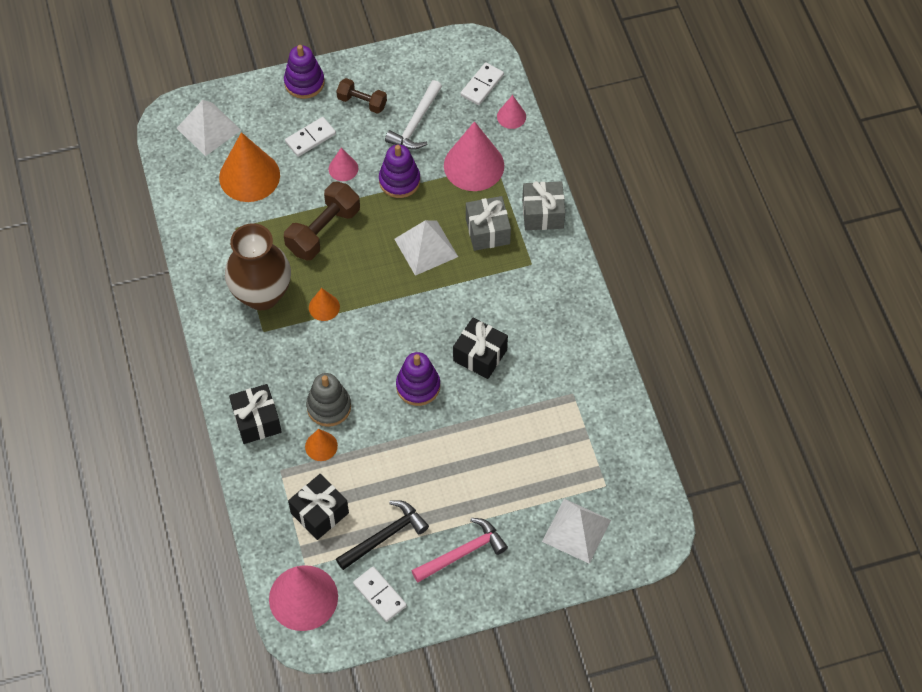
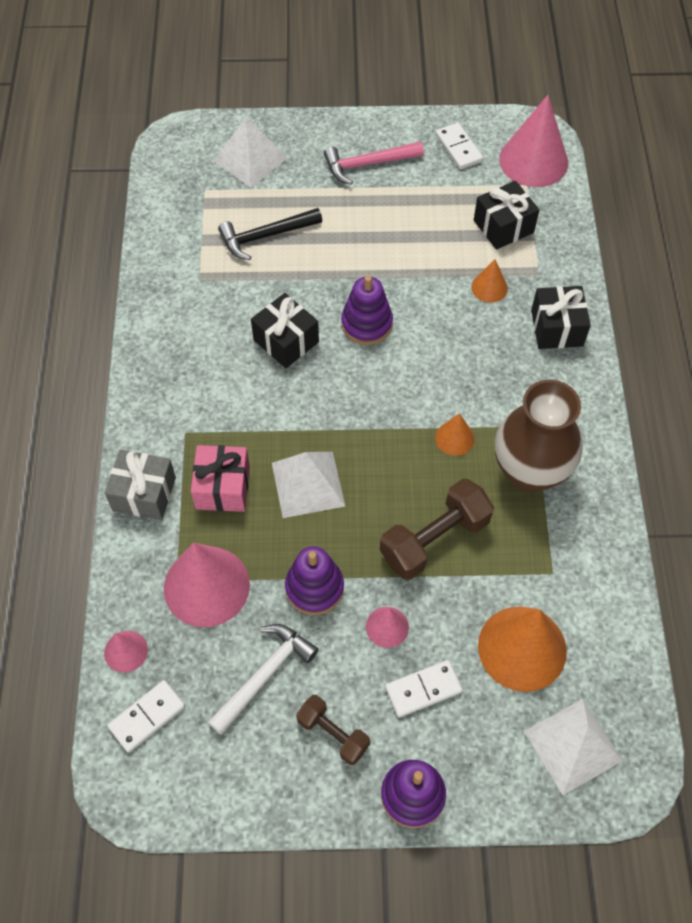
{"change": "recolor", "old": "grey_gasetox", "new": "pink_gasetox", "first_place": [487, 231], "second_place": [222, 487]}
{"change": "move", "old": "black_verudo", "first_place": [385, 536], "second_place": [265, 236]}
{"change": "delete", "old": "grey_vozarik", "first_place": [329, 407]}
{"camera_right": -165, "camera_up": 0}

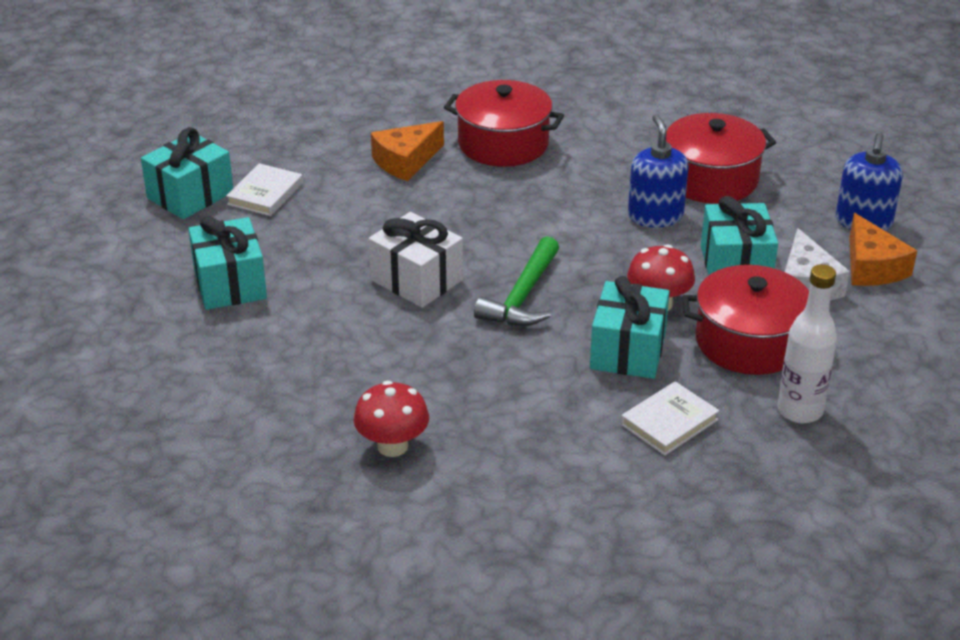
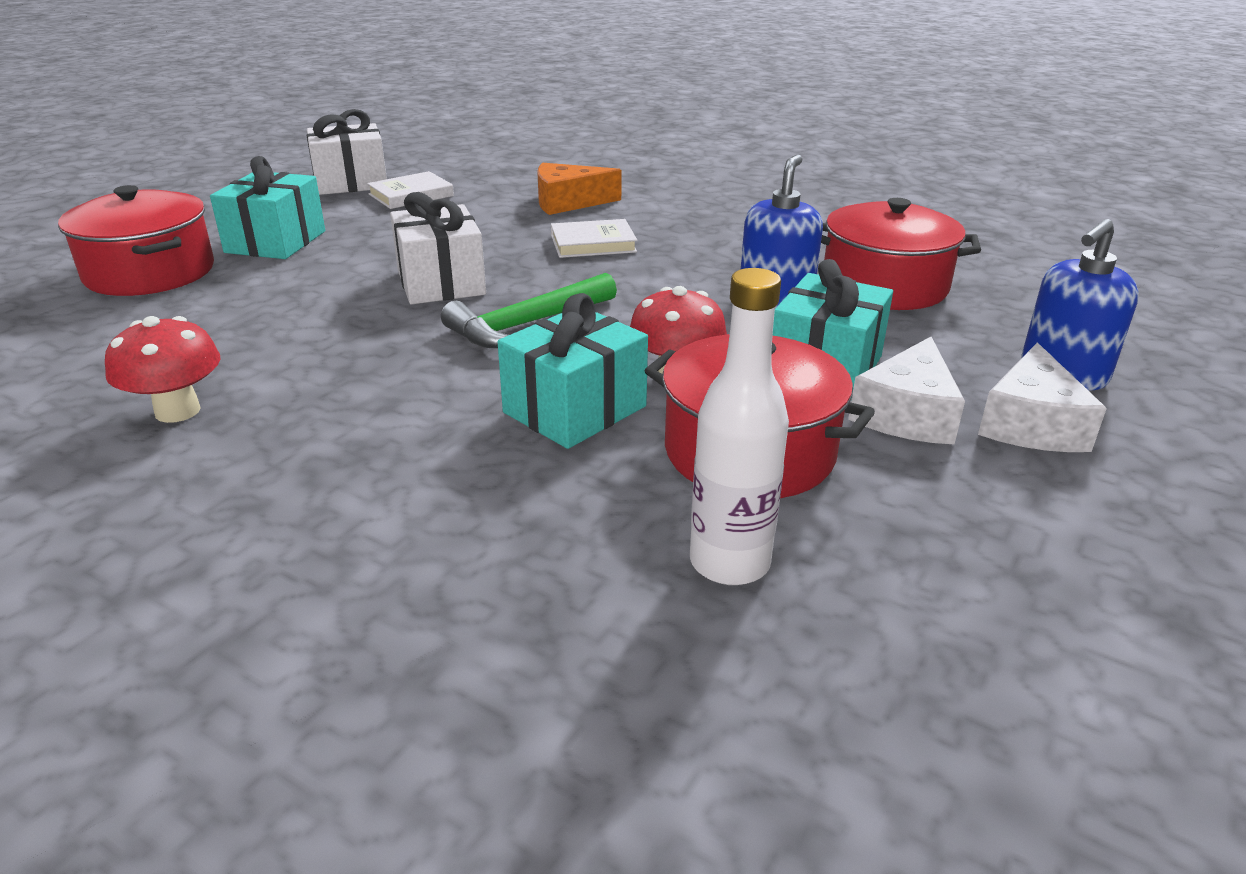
{"change": "move", "old": "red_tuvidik", "first_place": [503, 144], "second_place": [150, 272]}
{"change": "recolor", "old": "turquoise_gasetox", "new": "white_gasetox", "first_place": [190, 195], "second_place": [351, 183]}
{"change": "move", "old": "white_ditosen", "first_place": [669, 422], "second_place": [593, 244]}
{"change": "recolor", "old": "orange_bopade", "new": "white_bopade", "first_place": [872, 267], "second_place": [1031, 424]}
{"camera_right": 30, "camera_up": -5}

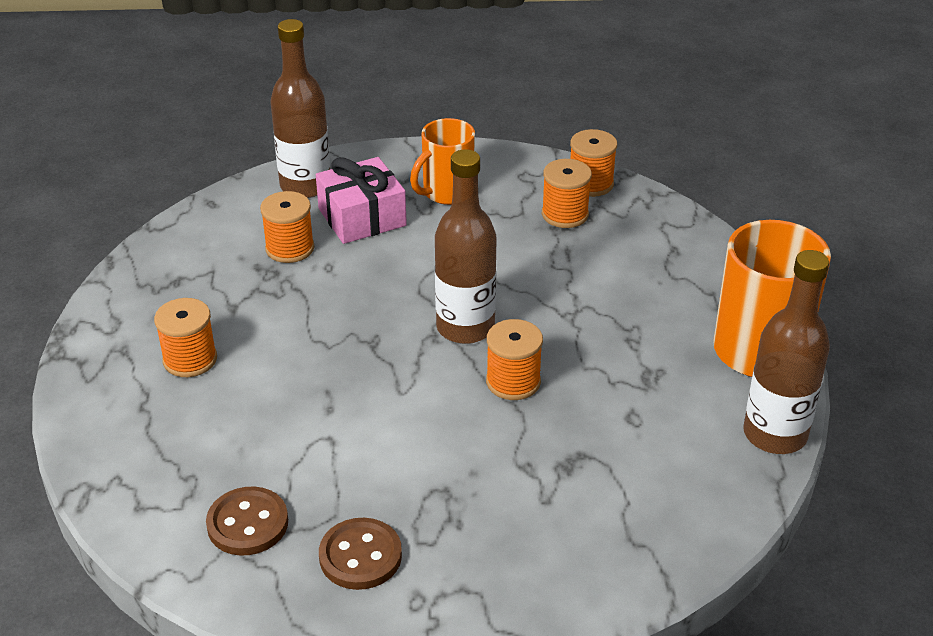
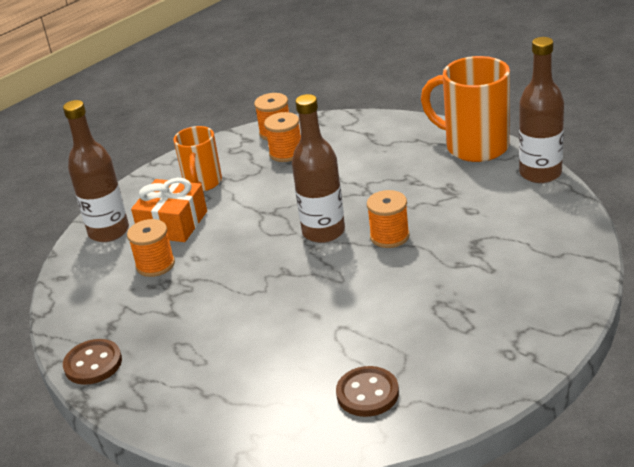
{"change": "move", "old": "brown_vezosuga", "first_place": [360, 556], "second_place": [93, 364]}
{"change": "recolor", "old": "pink_gasetox", "new": "orange_gasetox", "first_place": [362, 217], "second_place": [173, 224]}
{"change": "delete", "old": "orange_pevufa", "first_place": [190, 359]}
{"camera_right": -40, "camera_up": -5}

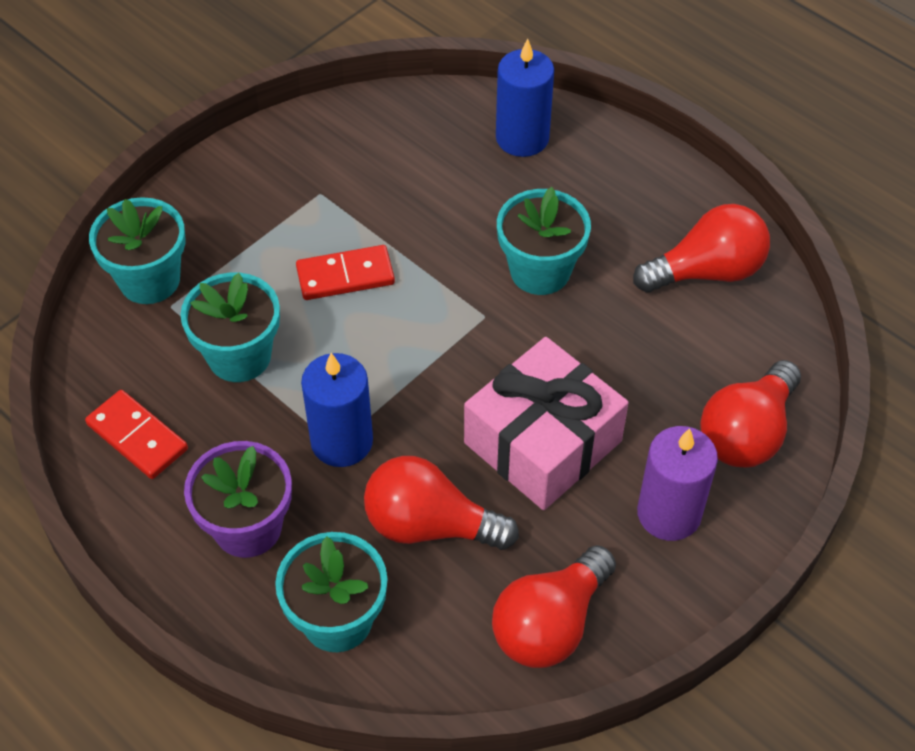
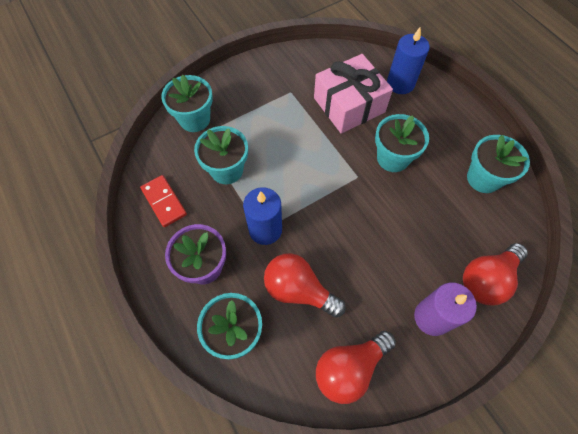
{"change": "move", "old": "pink_gasetox", "first_place": [543, 442], "second_place": [349, 105]}
{"change": "replace", "old": "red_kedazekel", "new": "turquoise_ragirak", "first_place": [707, 271], "second_place": [483, 178]}
{"change": "delete", "old": "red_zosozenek", "first_place": [345, 276]}
{"camera_right": 15, "camera_up": 10}

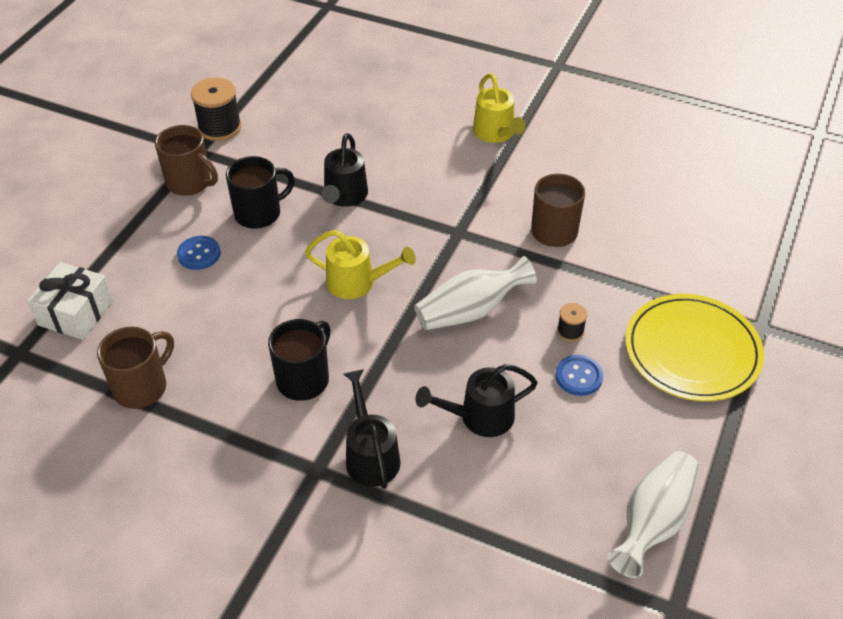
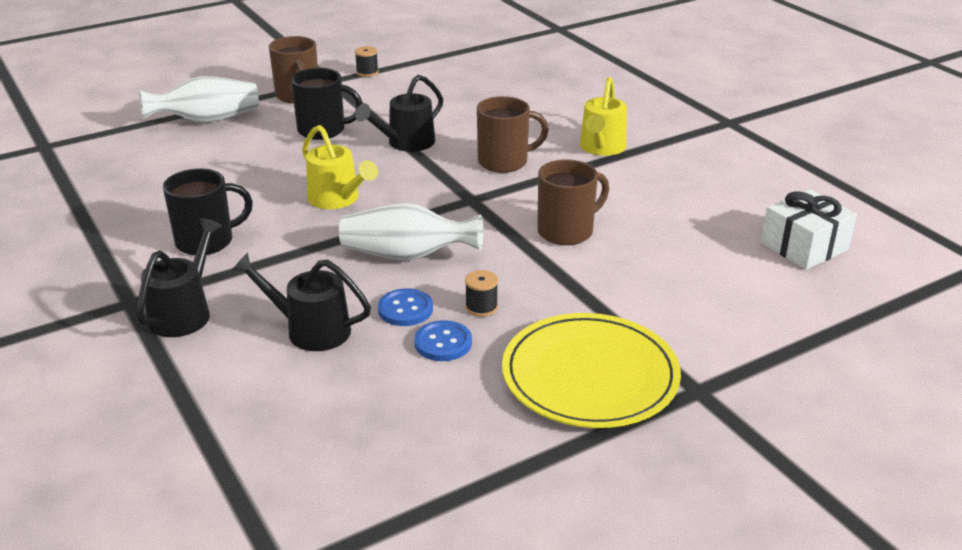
{"change": "move", "old": "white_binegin", "first_place": [653, 522], "second_place": [207, 120]}
{"change": "resize", "old": "black_pevufa", "first_place": [219, 127], "second_place": [367, 72], "factor": 0.52}
{"change": "move", "old": "blue_vezosuga", "first_place": [199, 254], "second_place": [405, 309]}
{"change": "move", "old": "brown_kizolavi", "first_place": [142, 387], "second_place": [504, 162]}
{"change": "move", "old": "white_gasetox", "first_place": [76, 313], "second_place": [804, 246]}
{"camera_right": 35, "camera_up": -15}

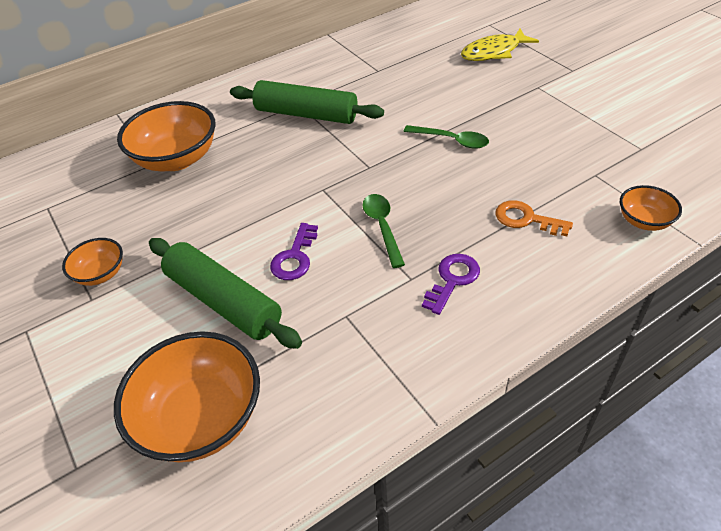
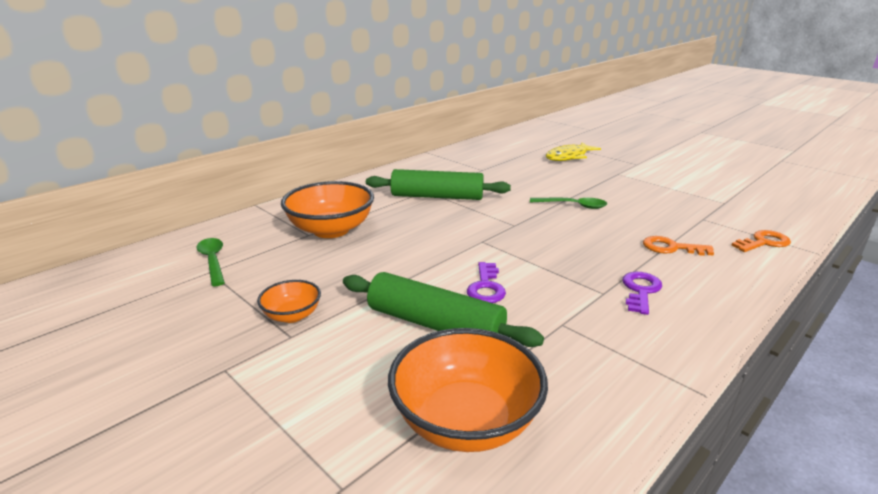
{"change": "move", "old": "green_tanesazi", "first_place": [382, 227], "second_place": [213, 261]}
{"change": "replace", "old": "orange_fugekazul", "new": "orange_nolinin", "first_place": [644, 221], "second_place": [764, 242]}
{"camera_right": -15, "camera_up": -20}

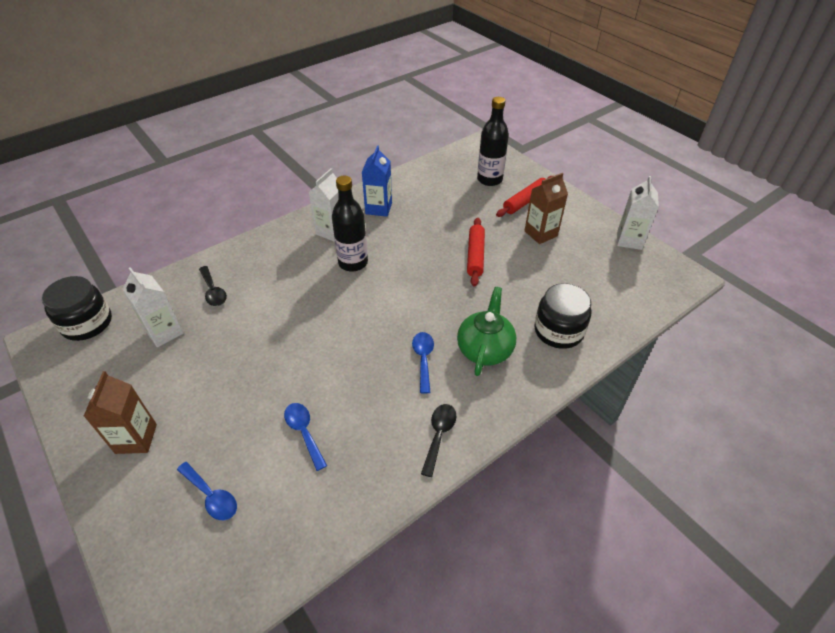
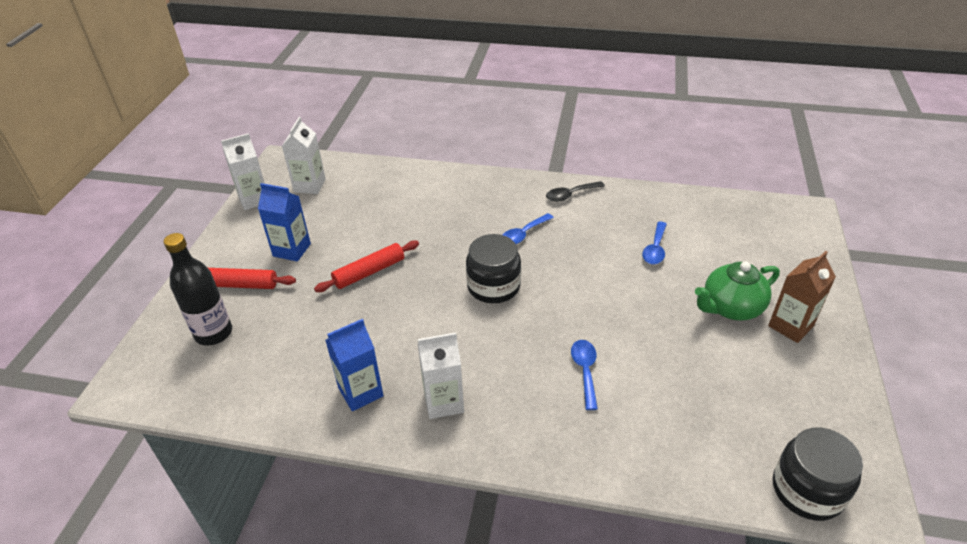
{"change": "recolor", "old": "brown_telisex", "new": "blue_telisex", "first_place": [540, 233], "second_place": [292, 250]}
{"change": "move", "old": "white_telisex", "first_place": [164, 332], "second_place": [310, 186]}
{"change": "move", "old": "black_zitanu", "first_place": [558, 331], "second_place": [493, 286]}
{"change": "move", "old": "blue_tanesazi", "first_place": [211, 496], "second_place": [585, 371]}
{"change": "move", "old": "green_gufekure", "first_place": [485, 349], "second_place": [731, 308]}
{"change": "delete", "old": "black_tanesazi", "first_place": [213, 291]}
{"change": "delete", "old": "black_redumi", "first_place": [353, 263]}
{"camera_right": -130, "camera_up": -5}

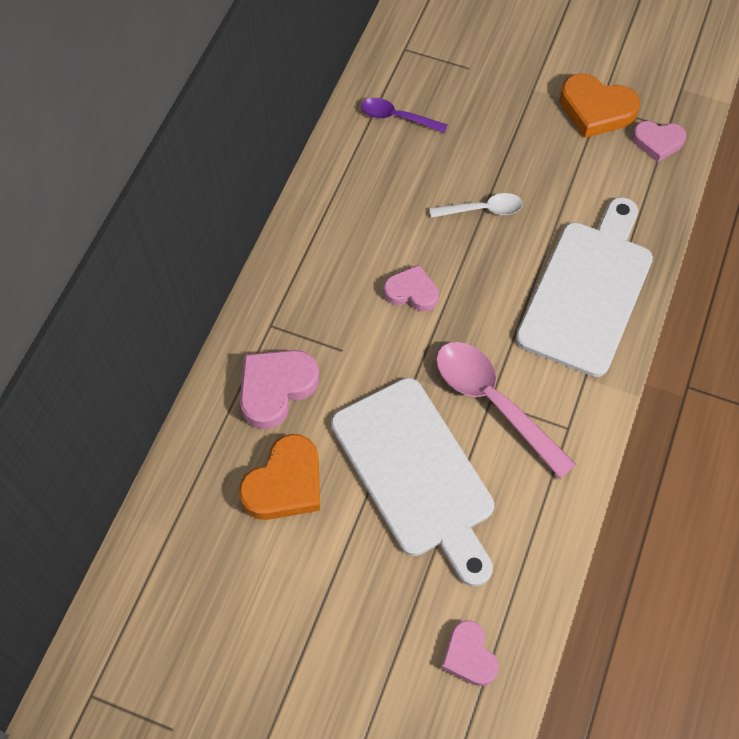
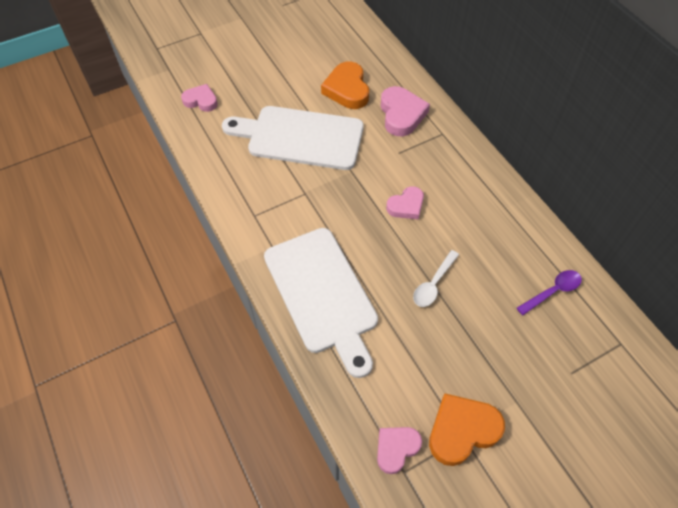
{"change": "delete", "old": "pink_tanesazi", "first_place": [493, 403]}
{"camera_right": 130, "camera_up": -5}

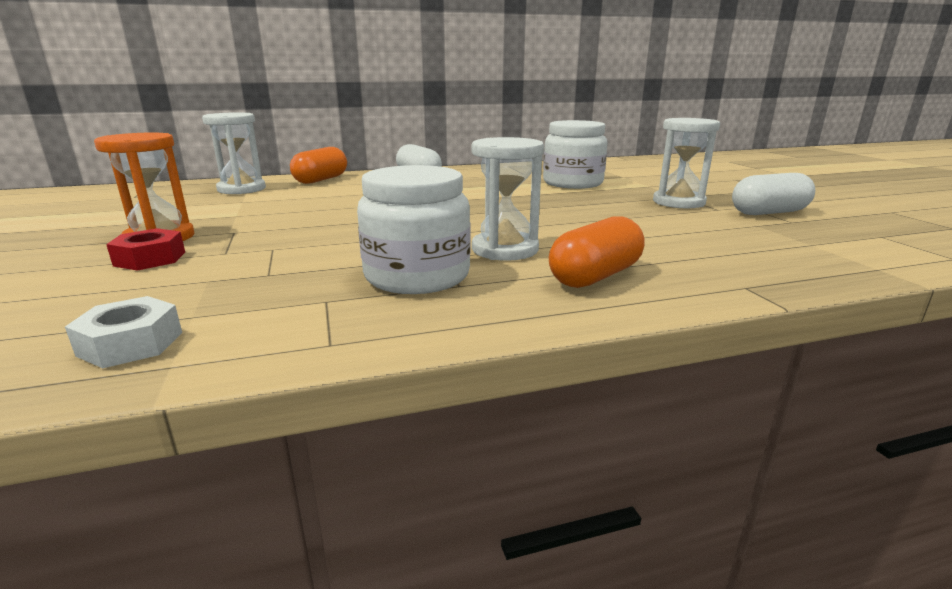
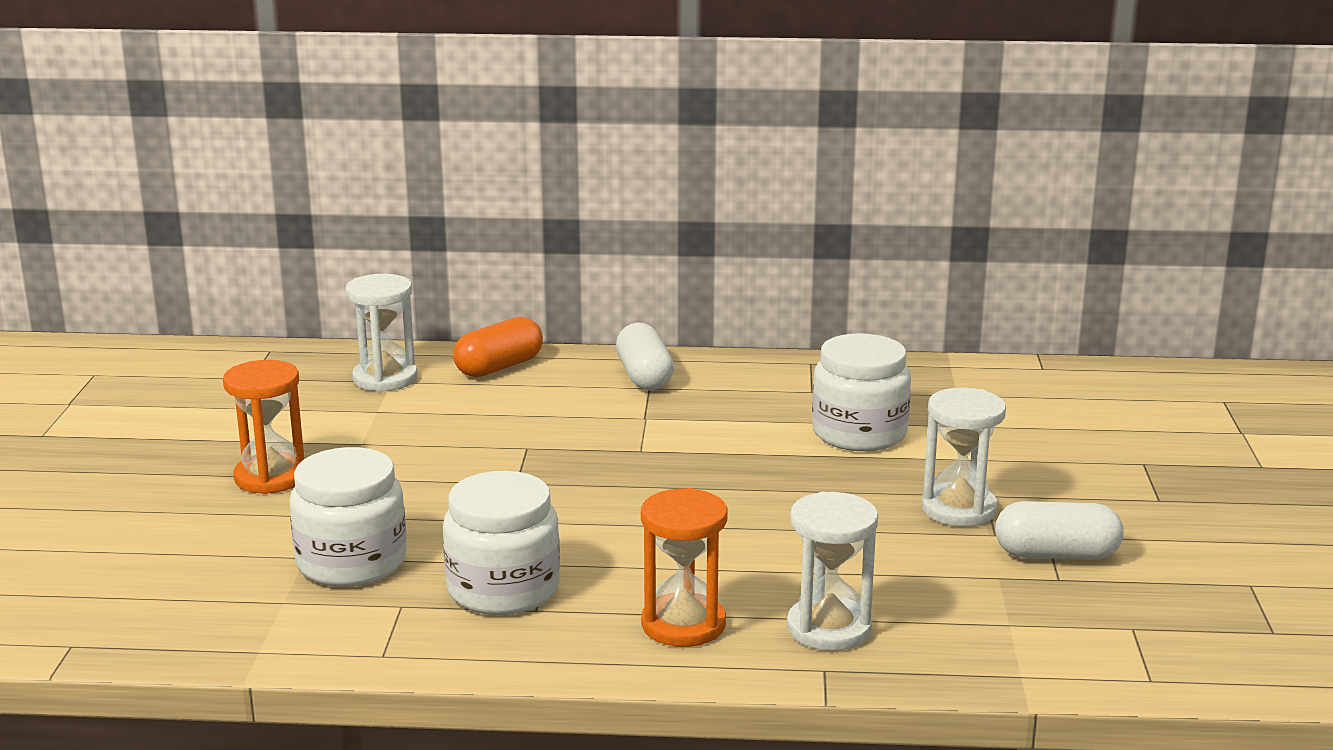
{"change": "insert", "new": "white_zitanu", "second_place": [351, 562]}
{"change": "replace", "old": "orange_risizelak", "new": "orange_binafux", "first_place": [595, 276], "second_place": [683, 624]}
{"change": "move", "old": "white_binafux", "first_place": [505, 249], "second_place": [829, 628]}
{"change": "delete", "old": "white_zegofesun", "first_place": [131, 343]}
{"change": "delete", "old": "red_zegofesun", "first_place": [150, 259]}
{"camera_right": 20, "camera_up": 0}

